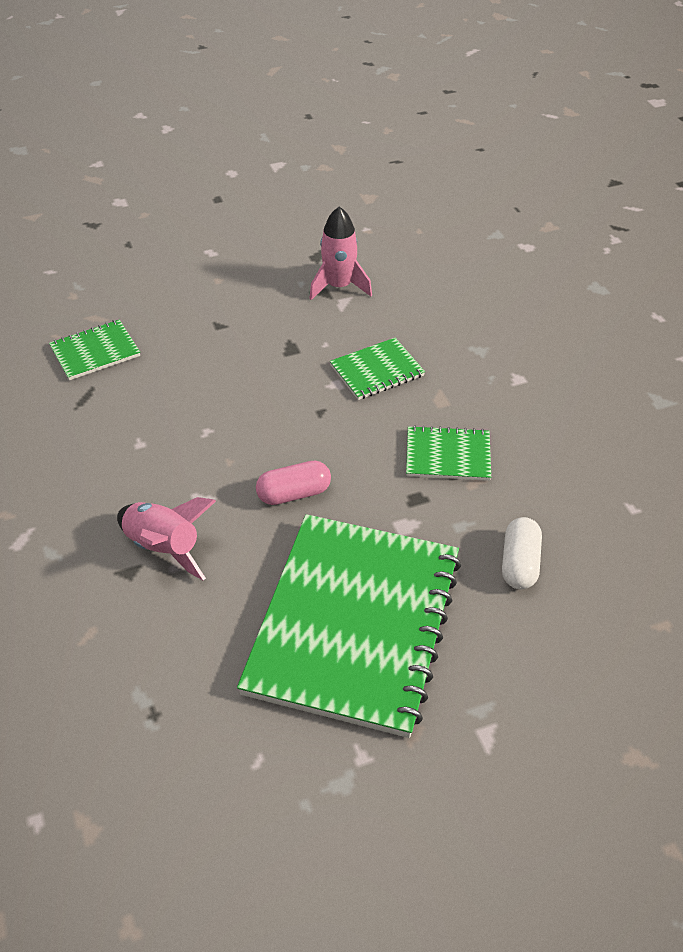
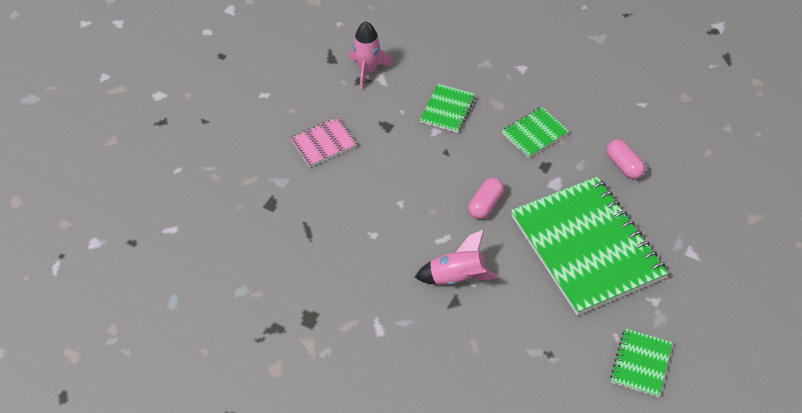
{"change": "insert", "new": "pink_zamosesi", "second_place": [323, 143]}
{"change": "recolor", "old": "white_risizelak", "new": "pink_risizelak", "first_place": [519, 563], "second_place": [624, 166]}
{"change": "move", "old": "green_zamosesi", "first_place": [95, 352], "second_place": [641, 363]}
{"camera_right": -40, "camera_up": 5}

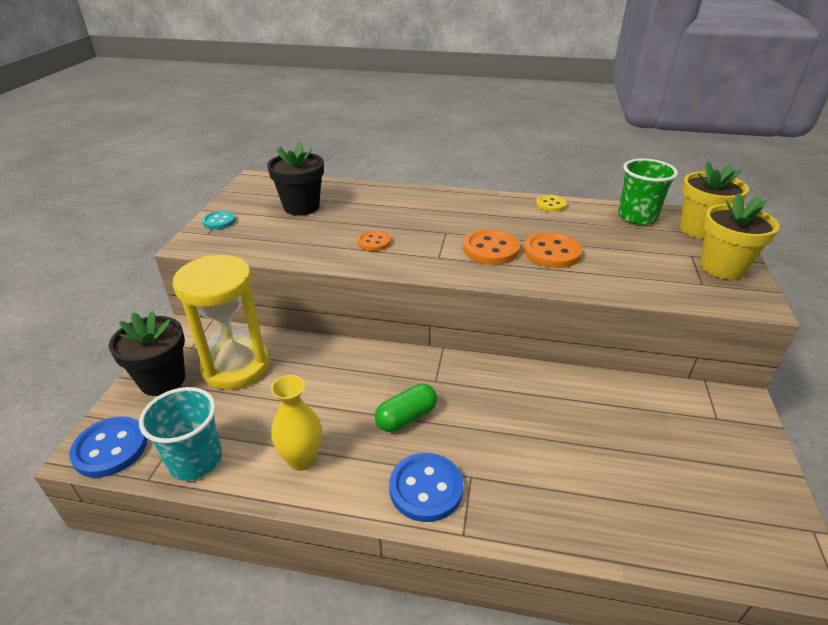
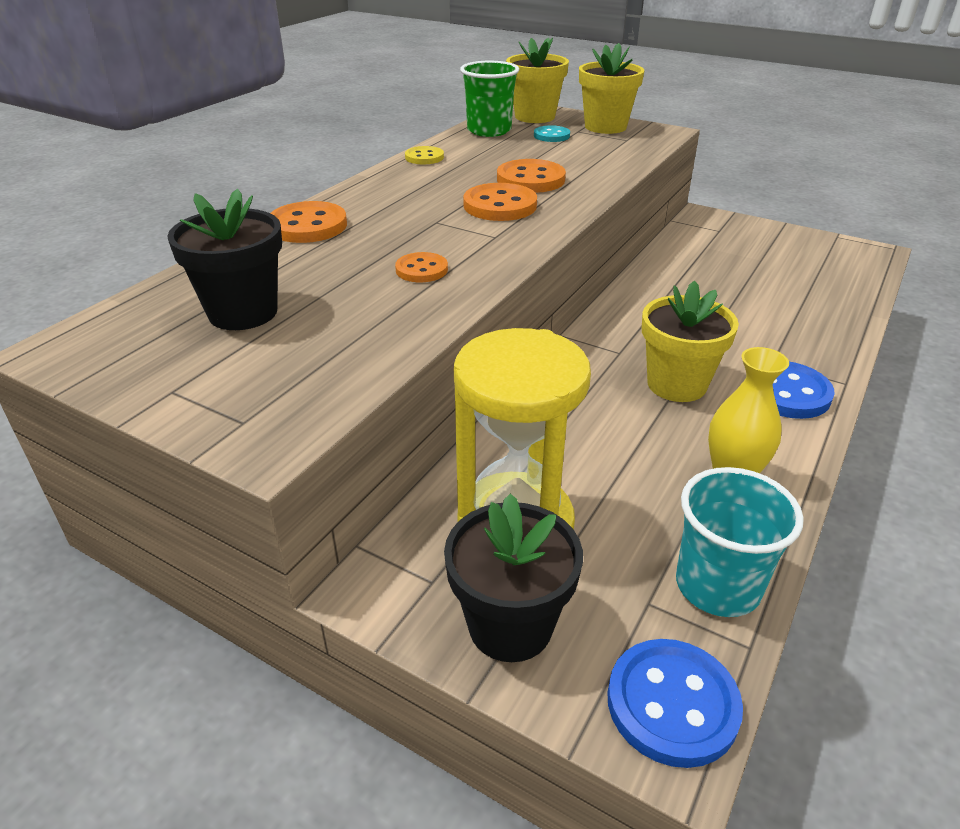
{"change": "insert", "new": "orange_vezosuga", "second_place": [308, 226]}
{"change": "move", "old": "turquoise_vezosuga", "first_place": [219, 221], "second_place": [551, 136]}
{"change": "replace", "old": "green_risizelak", "new": "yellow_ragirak", "first_place": [406, 417], "second_place": [676, 384]}
{"camera_right": -70, "camera_up": 0}

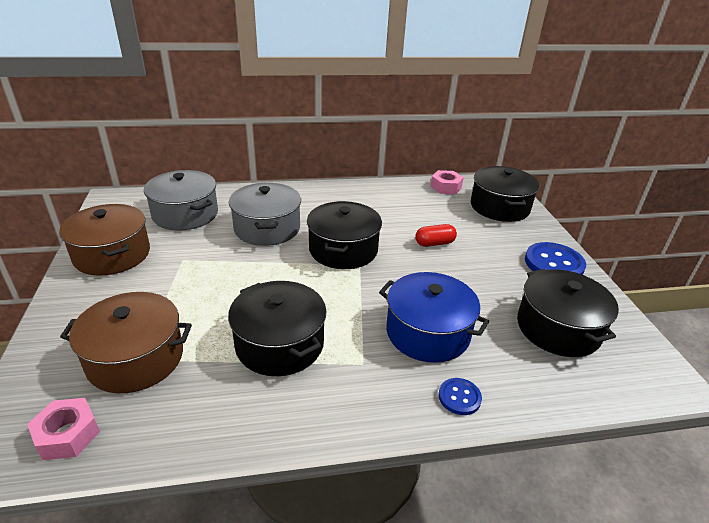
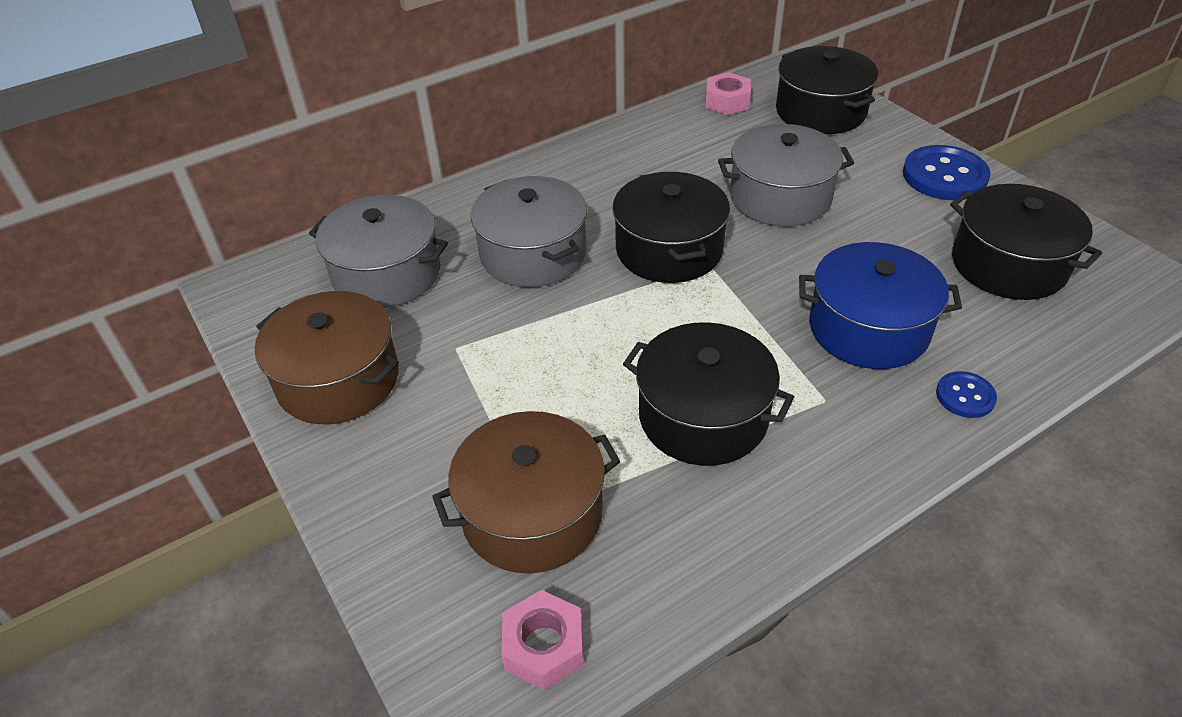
{"change": "replace", "old": "red_risizelak", "new": "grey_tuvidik", "first_place": [434, 243], "second_place": [780, 197]}
{"camera_right": -20, "camera_up": 10}

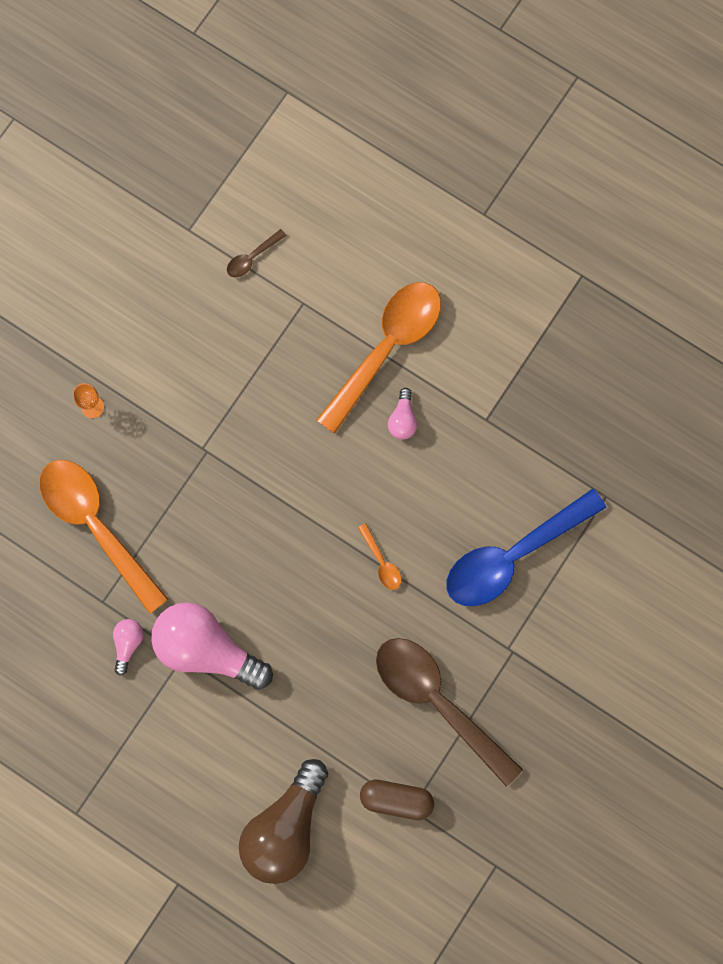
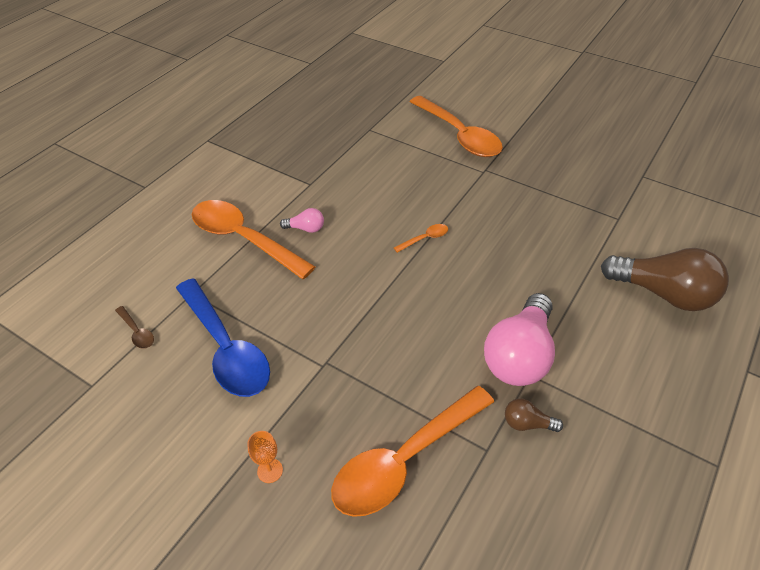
{"change": "move", "old": "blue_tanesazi", "first_place": [513, 555], "second_place": [226, 348]}
{"change": "insert", "new": "orange_tanesazi", "second_place": [459, 135]}
{"change": "recolor", "old": "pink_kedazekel", "new": "brown_kedazekel", "first_place": [128, 644], "second_place": [527, 423]}
{"change": "delete", "old": "brown_risizelak", "first_place": [396, 800]}
{"change": "delete", "old": "brown_tanesazi", "first_place": [438, 702]}
{"camera_right": -90, "camera_up": -30}

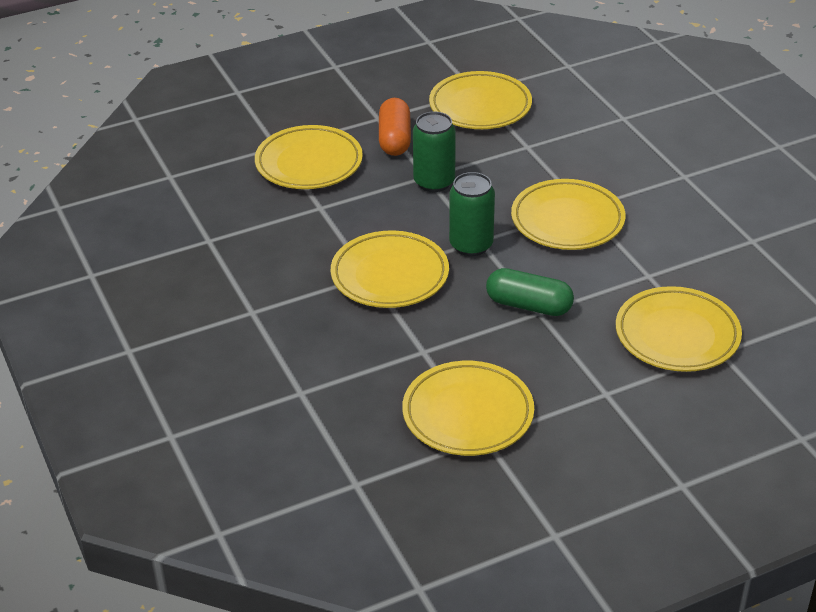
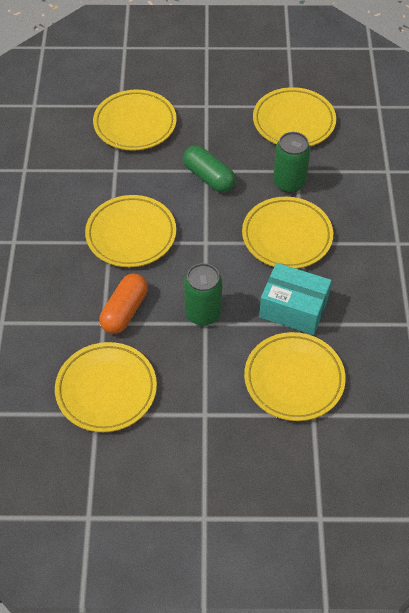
{"change": "move", "old": "orange_risizelak", "first_place": [395, 139], "second_place": [124, 311]}
{"change": "insert", "new": "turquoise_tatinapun", "second_place": [293, 308]}
{"change": "move", "old": "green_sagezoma", "first_place": [471, 245], "second_place": [289, 183]}
{"camera_right": -155, "camera_up": 15}

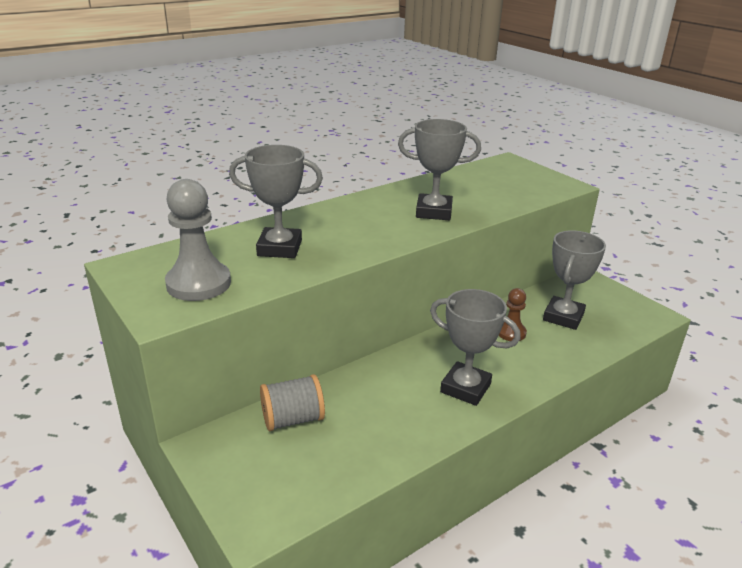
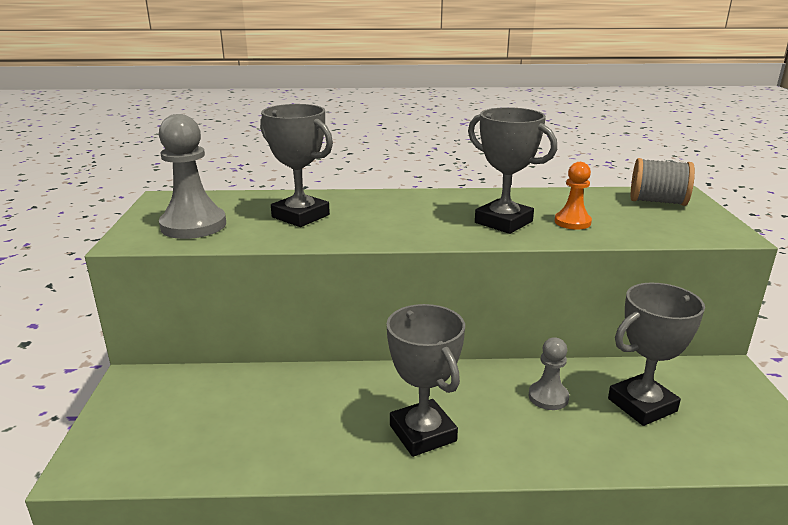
{"change": "recolor", "old": "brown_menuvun", "new": "grey_menuvun", "first_place": [511, 332], "second_place": [548, 397]}
{"change": "insert", "new": "orange_menuvun", "second_place": [572, 222]}
{"change": "move", "old": "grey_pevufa", "first_place": [293, 419], "second_place": [657, 201]}
{"camera_right": 35, "camera_up": -5}

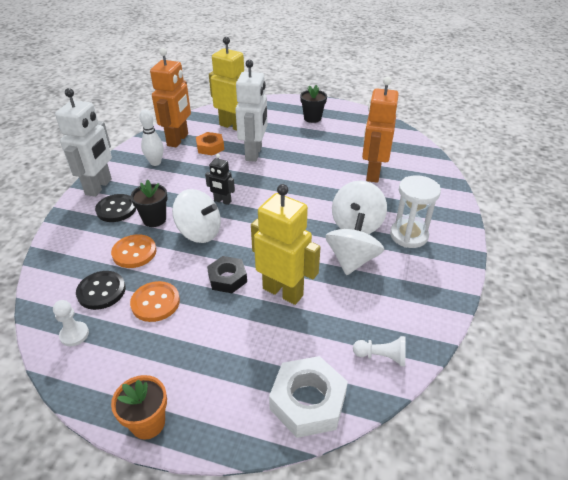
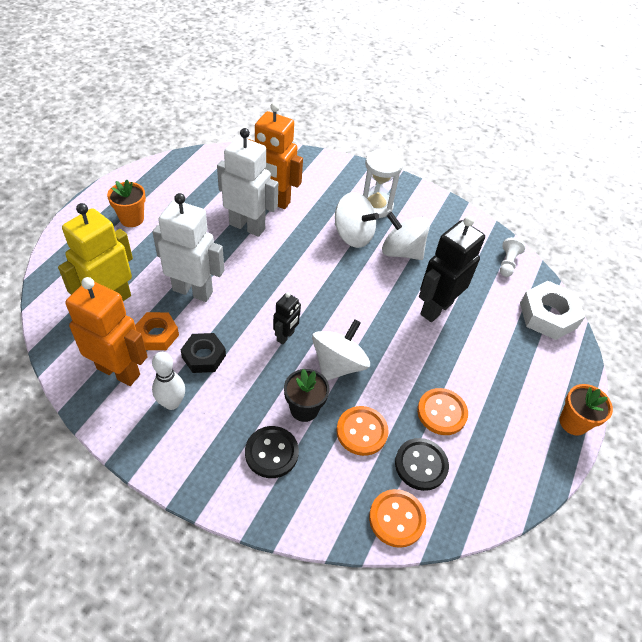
{"change": "recolor", "old": "black_ragirak", "new": "orange_ragirak", "first_place": [312, 118], "second_place": [132, 219]}
{"change": "move", "old": "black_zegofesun", "first_place": [227, 278], "second_place": [203, 356]}
{"change": "move", "old": "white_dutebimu", "first_place": [99, 187], "second_place": [247, 226]}
{"change": "insert", "new": "orange_vezosuga", "second_place": [396, 519]}
{"change": "recolor", "old": "yellow_dutebimu", "new": "black_dutebimu", "first_place": [283, 291], "second_place": [436, 308]}
{"change": "delete", "old": "white_menuvun", "first_place": [74, 334]}
{"camera_right": -85, "camera_up": 10}

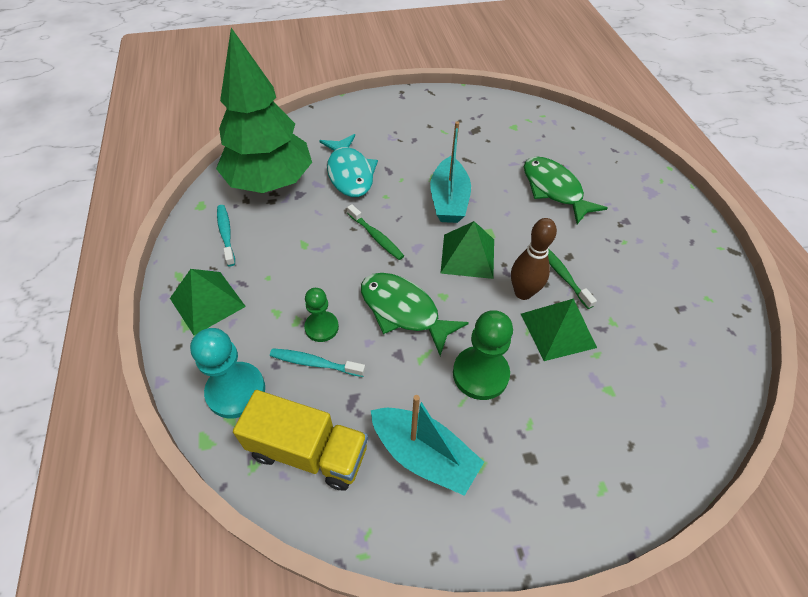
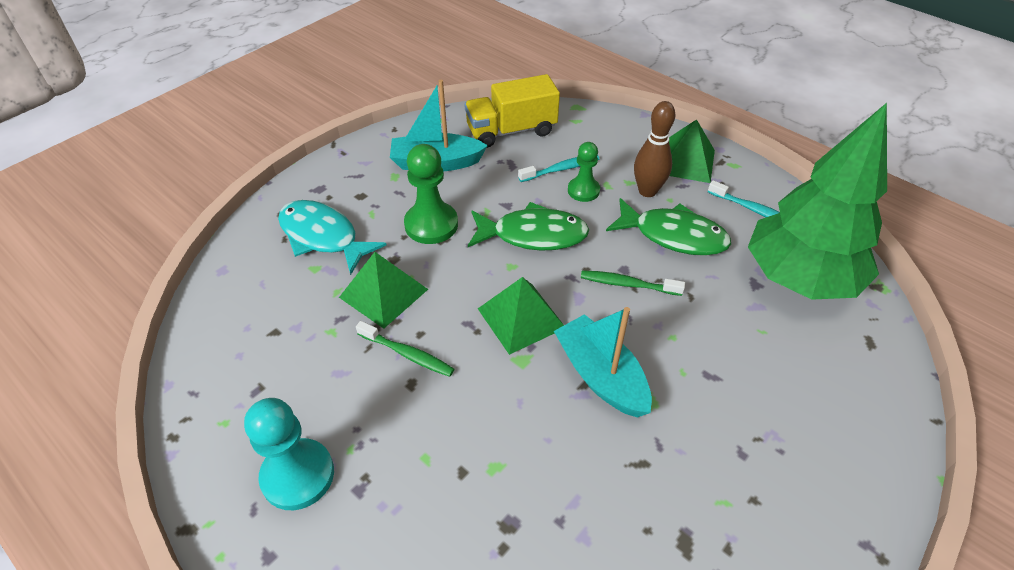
{"change": "move", "old": "turquoise_menuvun", "first_place": [236, 391], "second_place": [298, 475]}
{"change": "move", "old": "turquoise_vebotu", "first_place": [349, 173], "second_place": [323, 237]}
{"change": "move", "old": "green_vebotu", "first_place": [554, 190], "second_place": [673, 236]}
{"change": "move", "old": "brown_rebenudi", "first_place": [523, 292], "second_place": [647, 191]}
{"camera_right": 145, "camera_up": -5}

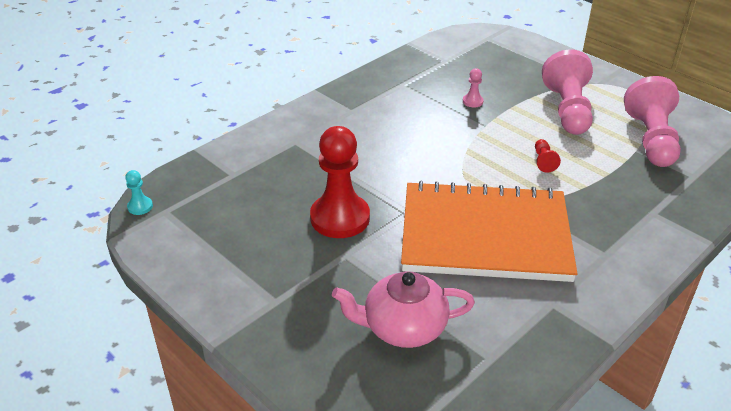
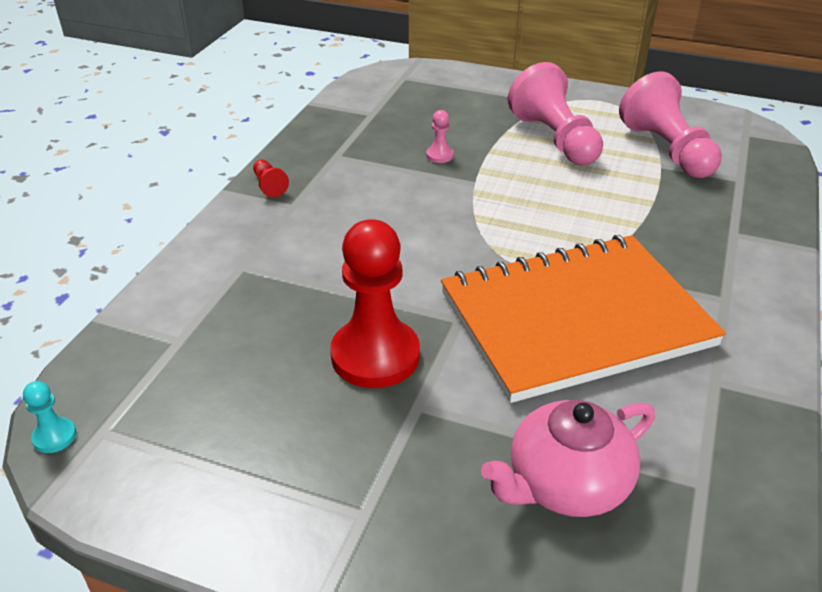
{"change": "move", "old": "red_menuvun", "first_place": [543, 161], "second_place": [269, 185]}
{"camera_right": -25, "camera_up": 0}

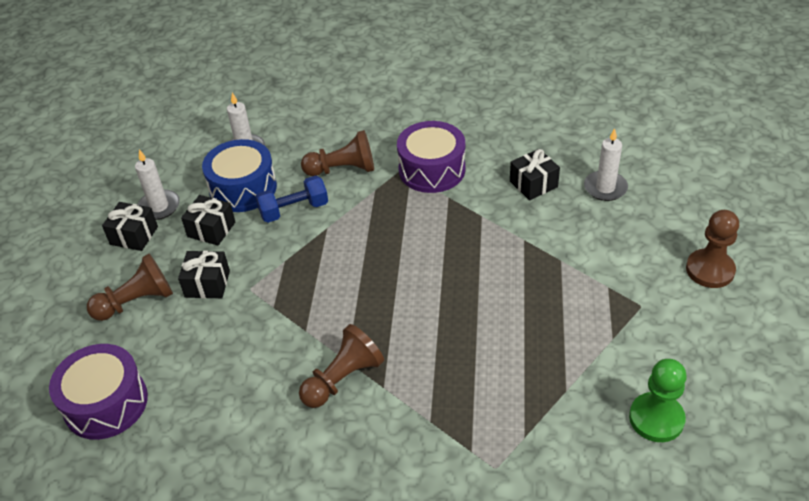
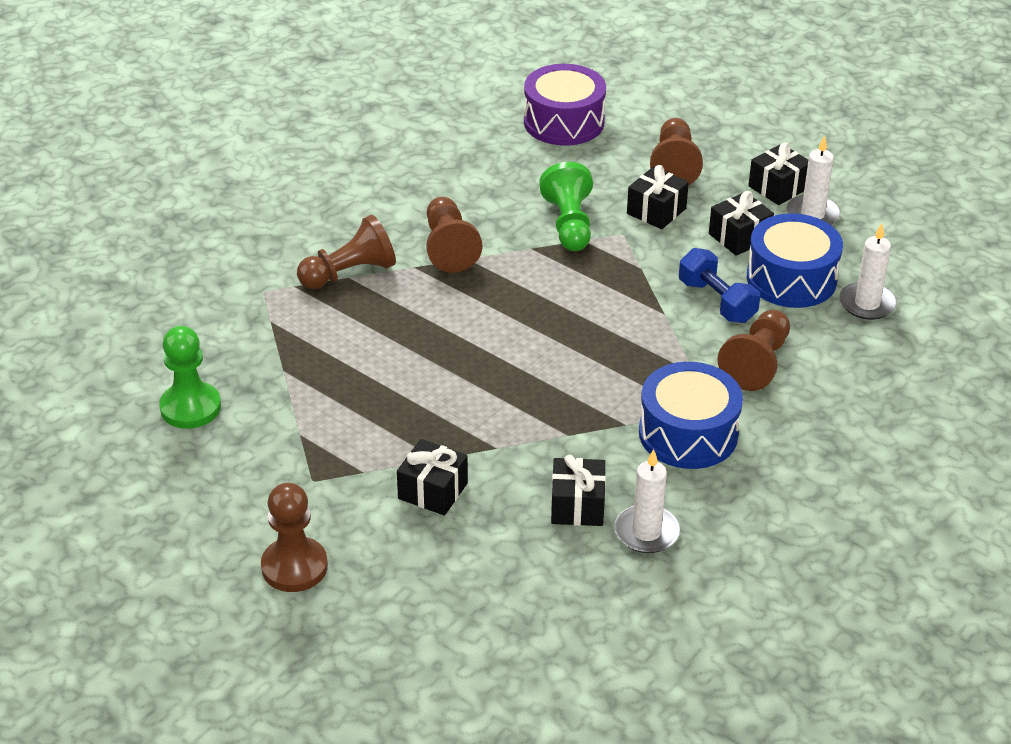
{"change": "insert", "new": "brown_menuvun", "second_place": [349, 273]}
{"change": "insert", "new": "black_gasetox", "second_place": [433, 491]}
{"change": "insert", "new": "green_menuvun", "second_place": [569, 224]}
{"change": "move", "old": "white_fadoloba", "first_place": [605, 188], "second_place": [646, 532]}
{"change": "recolor", "old": "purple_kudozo", "new": "blue_kudozo", "first_place": [432, 169], "second_place": [688, 433]}
{"change": "rotate", "old": "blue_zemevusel", "first_place": [294, 210], "second_place": [717, 301], "degrees": -45}
{"camera_right": 120, "camera_up": -5}

